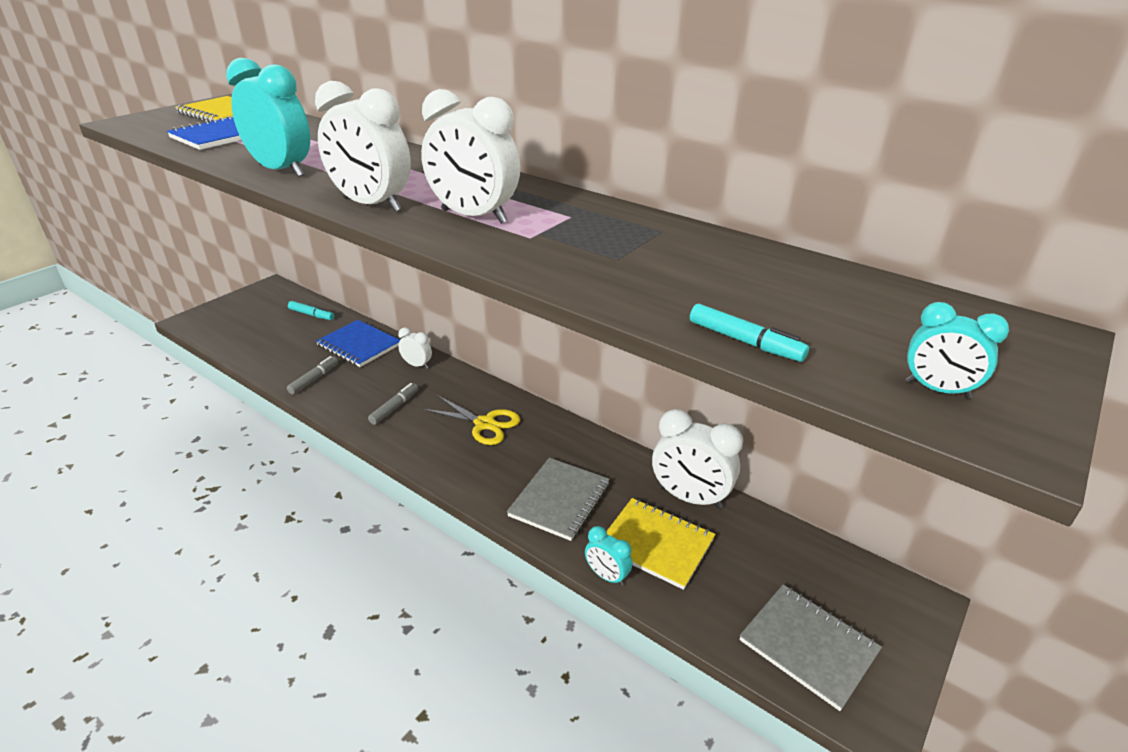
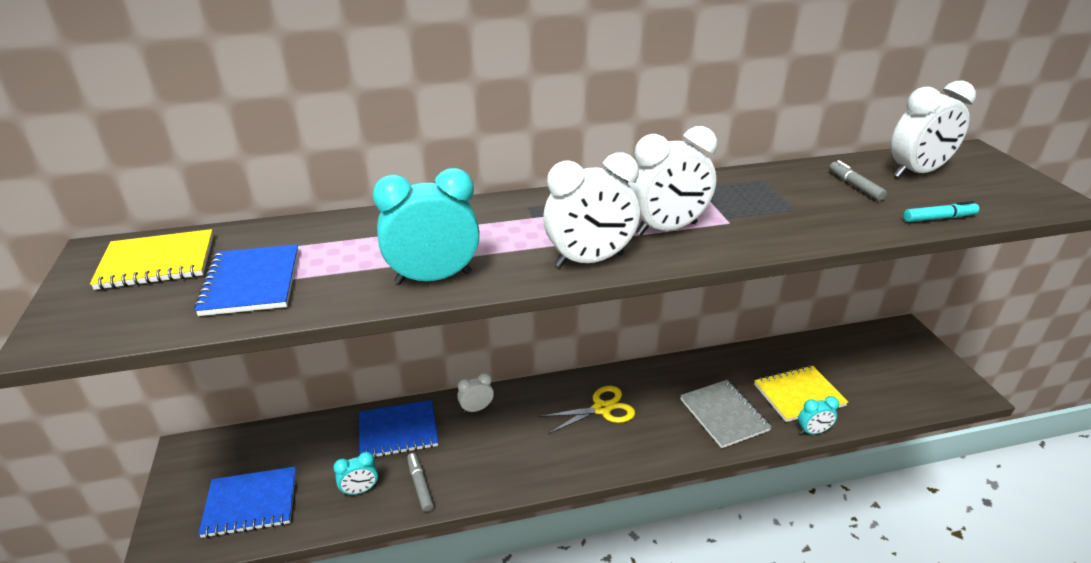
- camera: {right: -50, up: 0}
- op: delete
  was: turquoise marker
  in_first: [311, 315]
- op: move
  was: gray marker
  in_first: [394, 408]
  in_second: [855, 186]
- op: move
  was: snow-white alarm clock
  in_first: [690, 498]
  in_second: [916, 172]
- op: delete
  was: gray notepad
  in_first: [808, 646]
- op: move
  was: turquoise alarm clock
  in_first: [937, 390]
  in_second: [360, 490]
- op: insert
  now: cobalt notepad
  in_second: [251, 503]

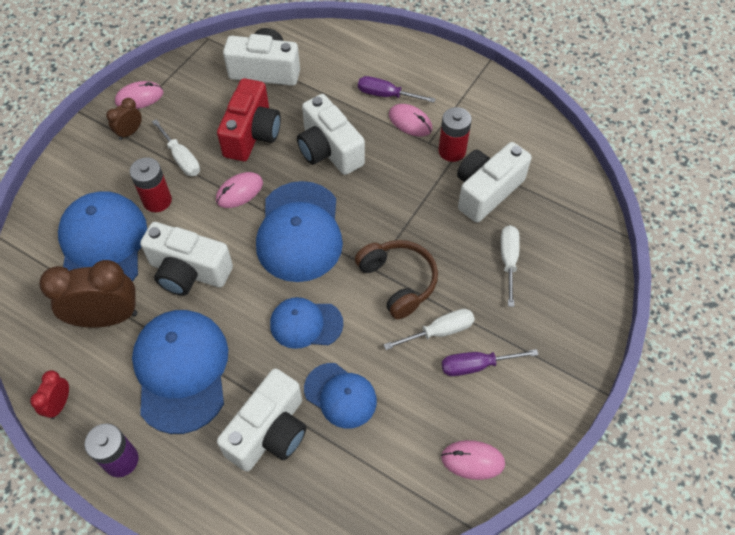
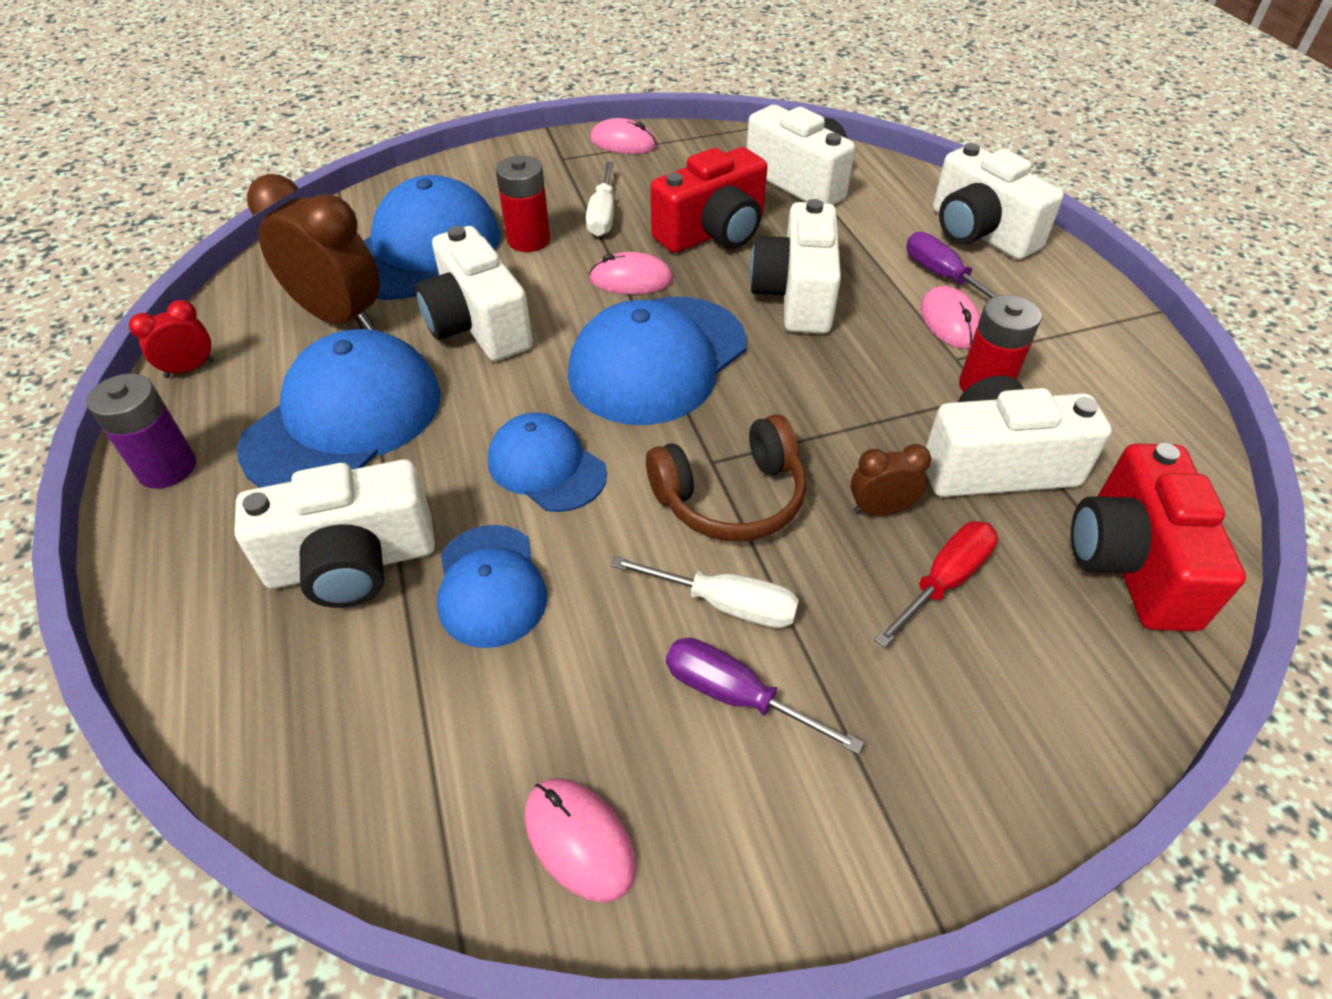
- camera: {right: 40, up: -10}
- op: move
  was: russet alarm clock
  in_first: [130, 132]
  in_second: [880, 509]
- op: rotate
  was: russet headset
  in_first: [398, 281]
  in_second: [731, 497]
  clockwise: 60
- op: recolor
  was: snow-white flat screwdriver
  now: red flat screwdriver
  in_first: [508, 261]
  in_second: [944, 582]
- op: insert
  now: snow-white photo camera
  in_second: [979, 233]
- op: insert
  now: red photo camera
  in_second: [1130, 562]

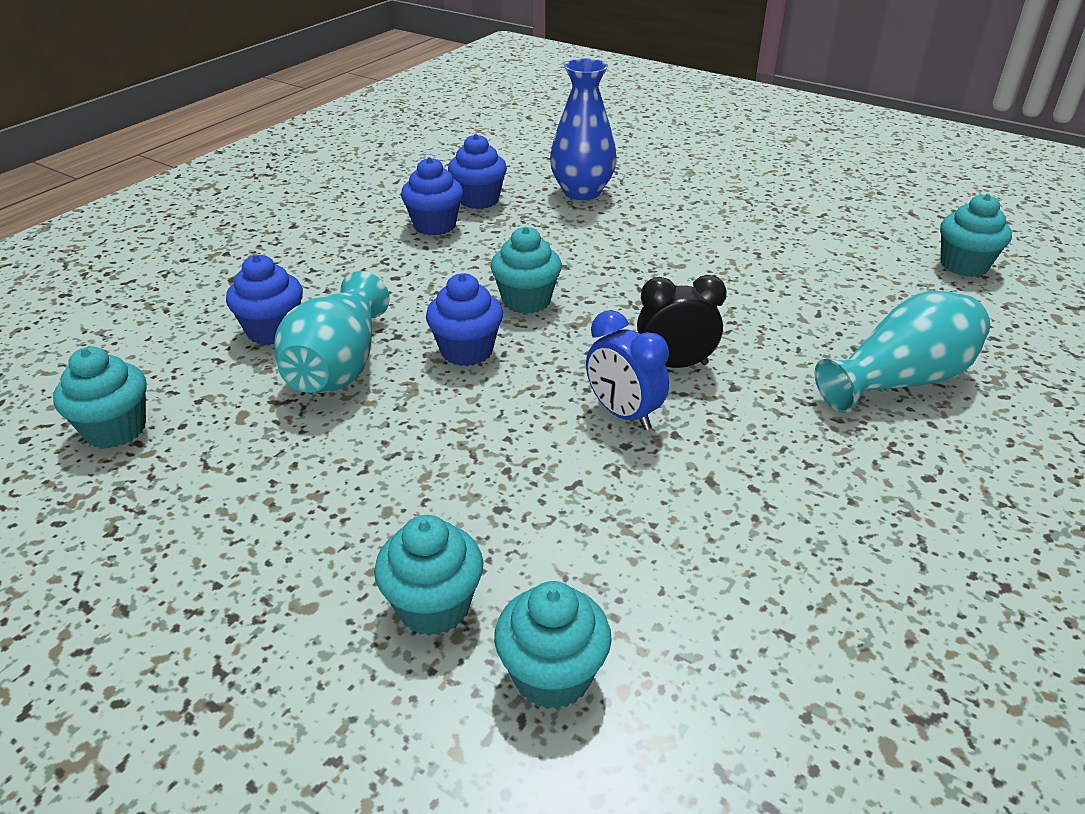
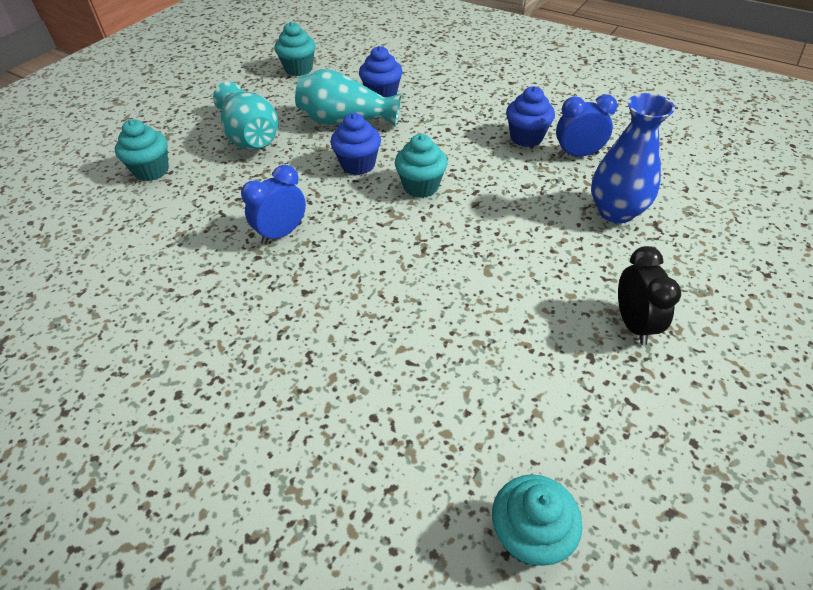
- camera: {right: 90, up: 10}
- op: replace
  was: cobalt cupcake
  now: cobalt alarm clock
  in_first: [478, 200]
  in_second: [577, 155]
- op: delete
  was: turquoise cupcake
  in_first: [552, 675]
- op: move
  was: ebony alarm clock
  in_first: [675, 365]
  in_second: [633, 324]
- op: move
  was: turquoise vase
  in_first: [900, 380]
  in_second: [250, 136]

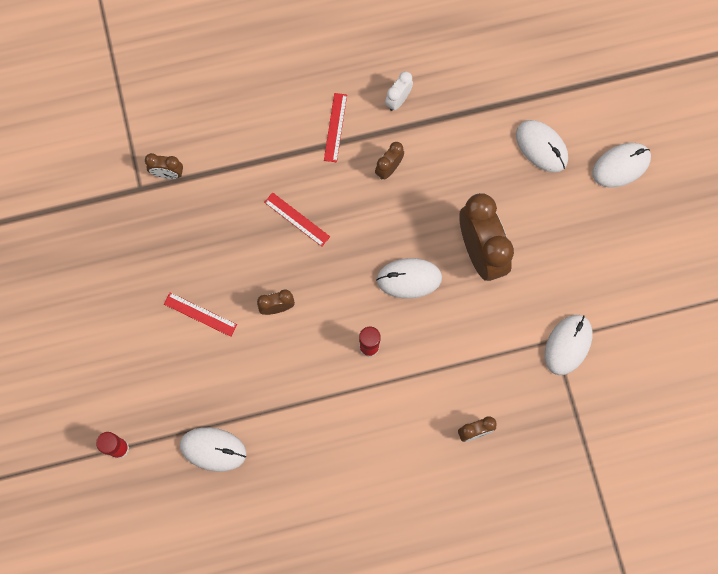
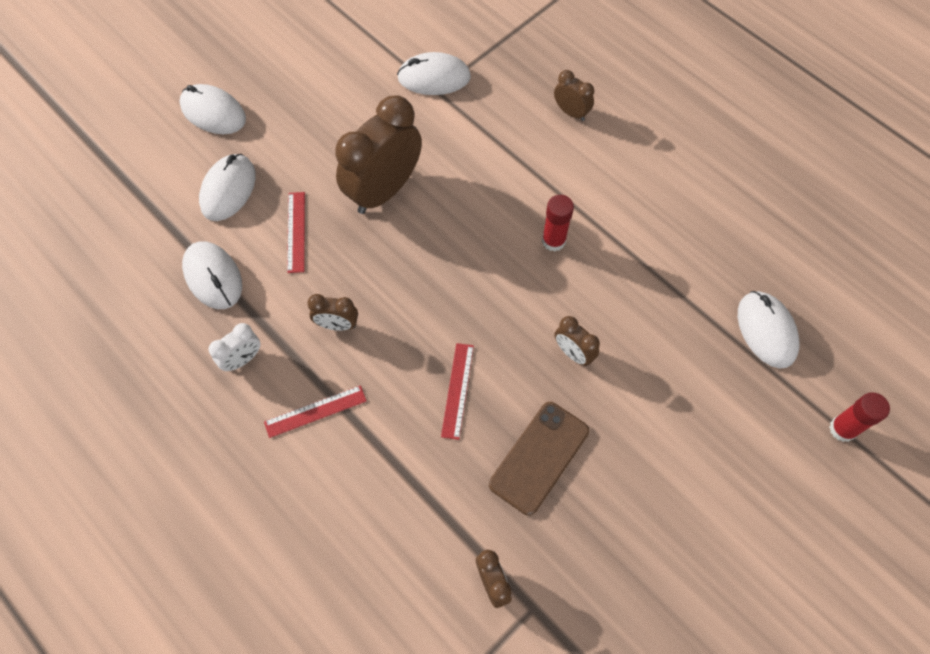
- camera: {right: -120, up: -10}
- op: move
  was: red straightedge
  in_first: [200, 314]
  in_second: [296, 231]
- op: move
  was: snow-white PC mouse
  in_first: [409, 279]
  in_second: [213, 277]
- op: rotate
  was: snow-white alarm clock
  in_first: [398, 100]
  in_second: [242, 359]
  clockwise: -45
- op: insert
  now: russet phone
  in_second: [539, 457]

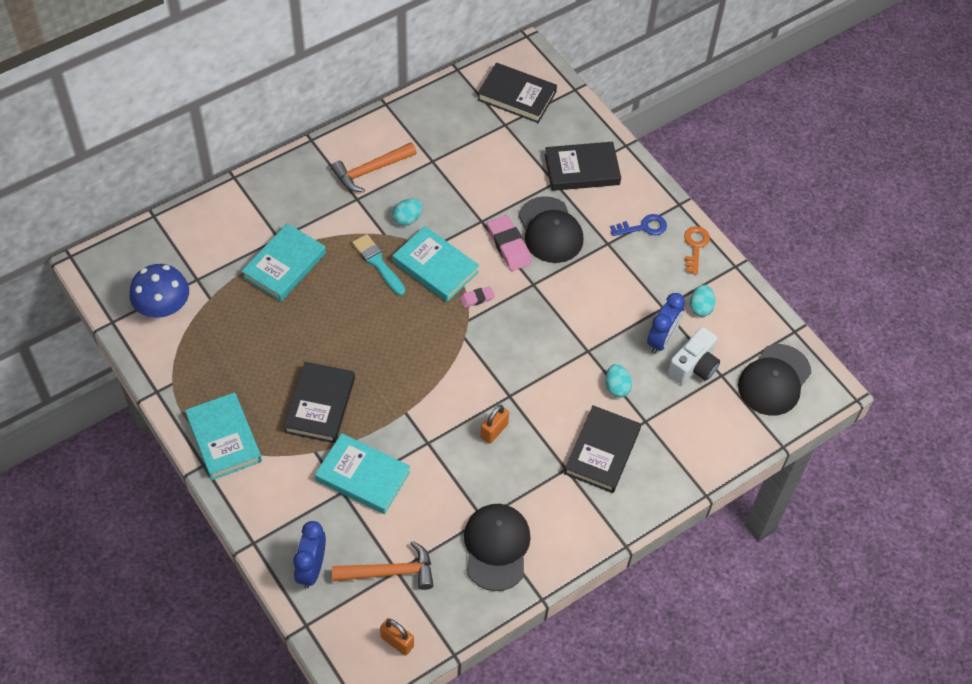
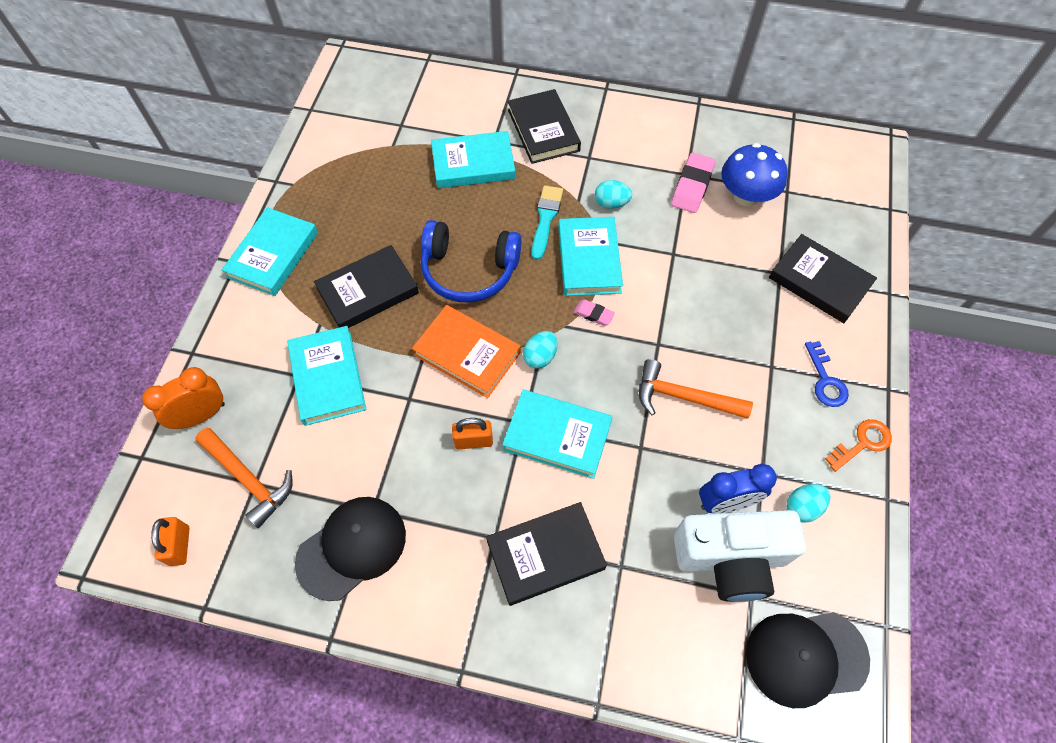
- camera: {right: 50, up: 5}
- op: move
  was: cobalt fungus
  in_first: [163, 307]
  in_second: [746, 196]
- op: recolor
  was: cobalt alarm clock
  now: bright orange alarm clock
  in_first: [311, 568]
  in_second: [201, 415]
- op: move
  was: bright orange claw hammer
  in_first: [371, 170]
  in_second: [684, 397]
- op: move
  was: ebony book
  in_first: [517, 96]
  in_second: [543, 130]
- op: move
  was: rosy gum eraser
  in_first: [509, 246]
  in_second: [692, 186]
- op: delete
  was: ebony cap
  in_first: [550, 230]
- op: move
  was: turquoise egg shape
  in_first: [616, 387]
  in_second: [540, 357]
- op: rotate
  was: cobalt key
  in_first: [643, 227]
  in_second: [825, 380]
  clockwise: 45
- op: resize
  was: snow-white photo camera
  in_first: [693, 366]
  in_second: [730, 559]
  ratio: 1.51
- op: insert
  now: bright orange book
  in_second: [467, 353]
- op: insert
  now: cobalt headset
  in_second: [469, 271]
- op: insert
  now: turquoise book
  in_second: [557, 436]

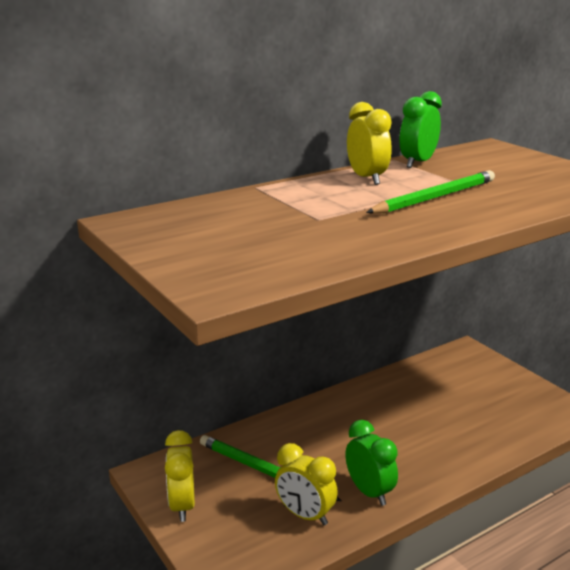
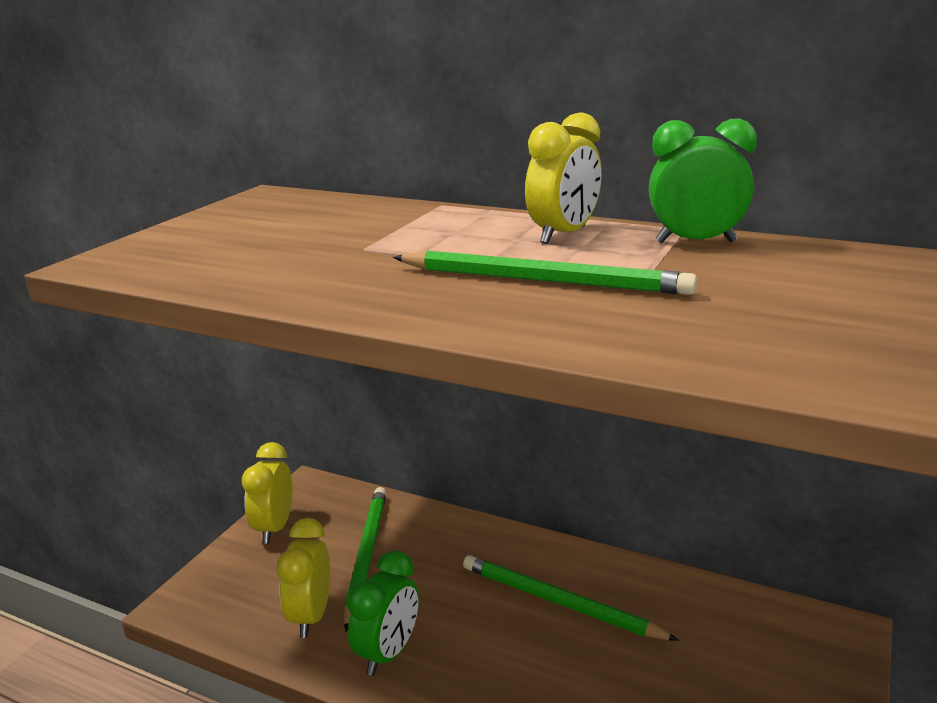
- camera: {right: 60, up: 0}
- op: rotate
  was: bright yellow alarm clock
  in_first: [182, 506]
  in_second: [274, 528]
  clockwise: -45
- op: insert
  now: leaf-green wooden pencil
  in_second: [559, 602]

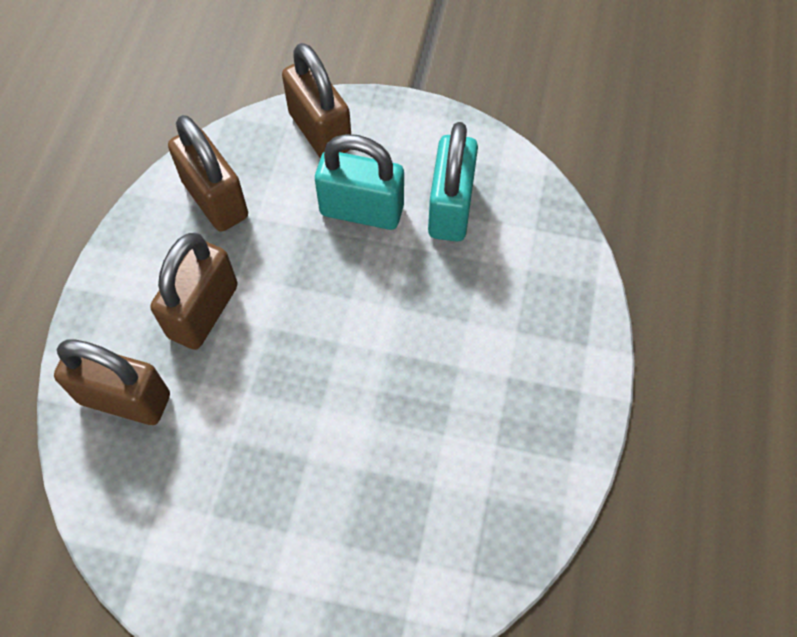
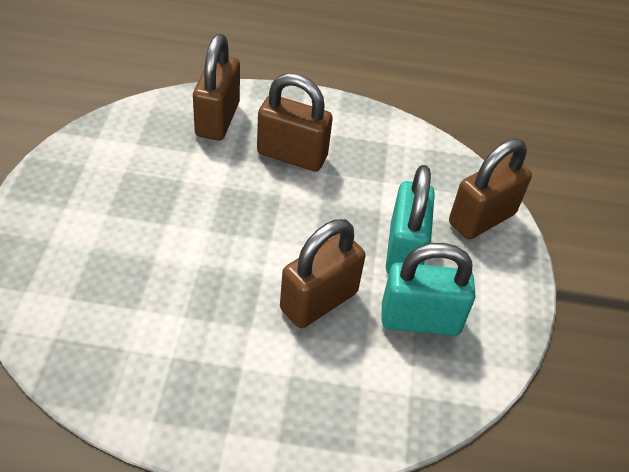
- camera: {right: 80, up: -15}
- op: move
  was: russet lock
  in_first: [215, 199]
  in_second: [319, 301]

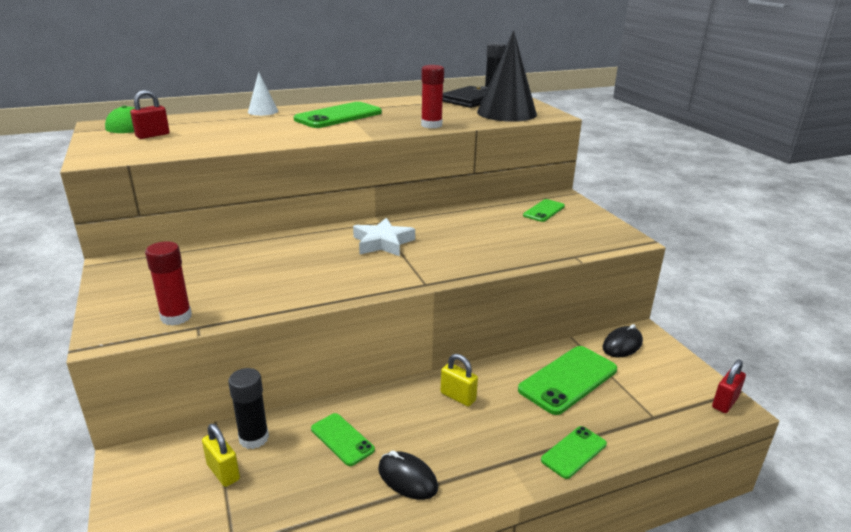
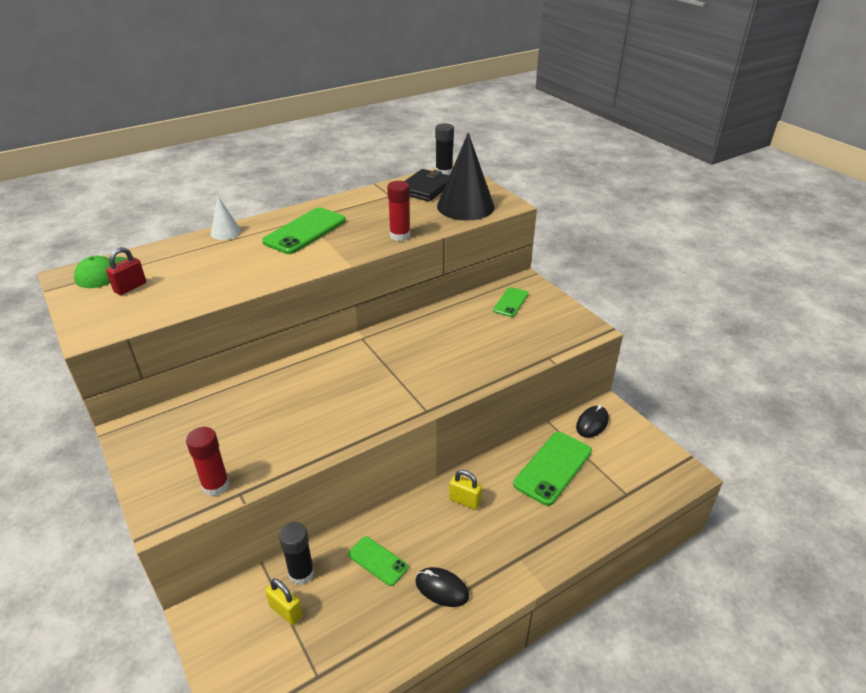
- camera: {right: -10, up: 10}
- op: delete
  was: snow-white five-pointed star
  in_first: [382, 243]
- op: delete
  was: leaf-green phone
  in_first: [574, 452]
- op: delete
  was: red lock
  in_first: [724, 403]

